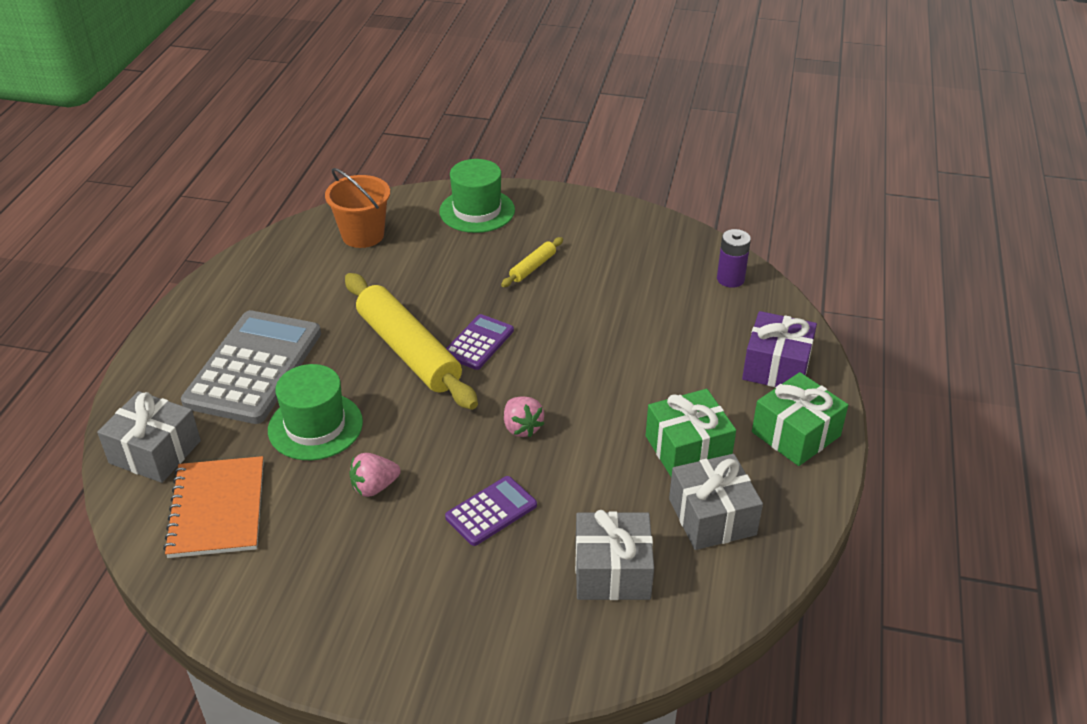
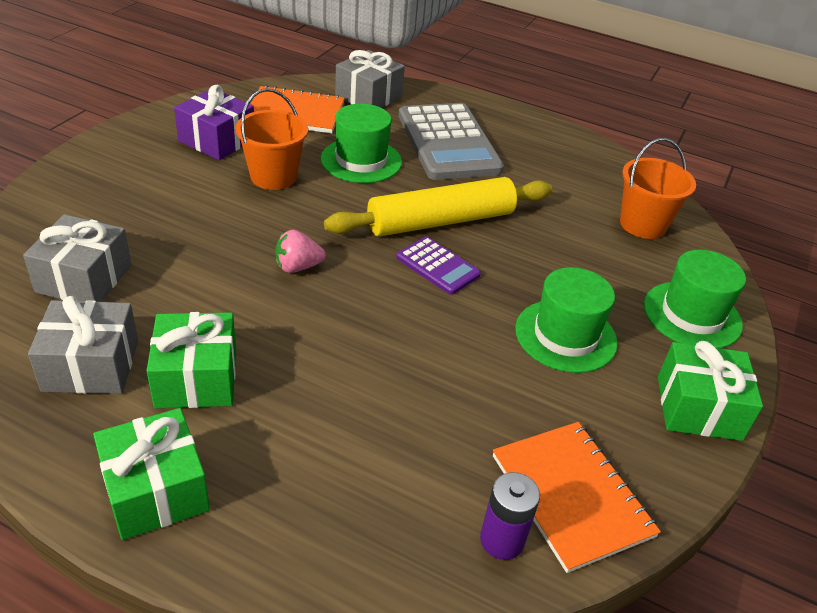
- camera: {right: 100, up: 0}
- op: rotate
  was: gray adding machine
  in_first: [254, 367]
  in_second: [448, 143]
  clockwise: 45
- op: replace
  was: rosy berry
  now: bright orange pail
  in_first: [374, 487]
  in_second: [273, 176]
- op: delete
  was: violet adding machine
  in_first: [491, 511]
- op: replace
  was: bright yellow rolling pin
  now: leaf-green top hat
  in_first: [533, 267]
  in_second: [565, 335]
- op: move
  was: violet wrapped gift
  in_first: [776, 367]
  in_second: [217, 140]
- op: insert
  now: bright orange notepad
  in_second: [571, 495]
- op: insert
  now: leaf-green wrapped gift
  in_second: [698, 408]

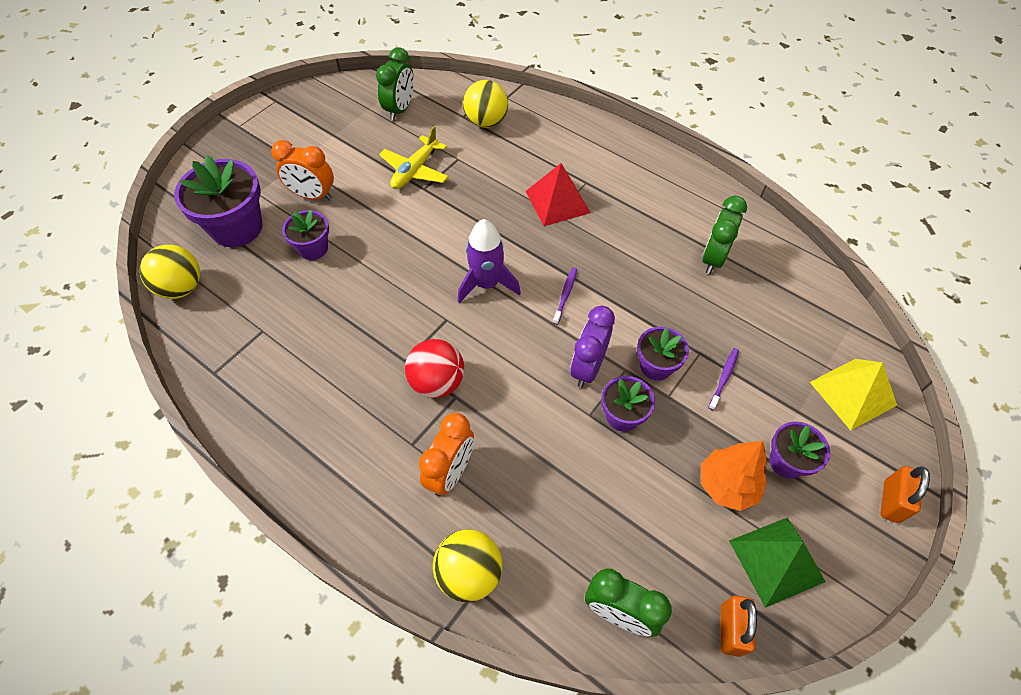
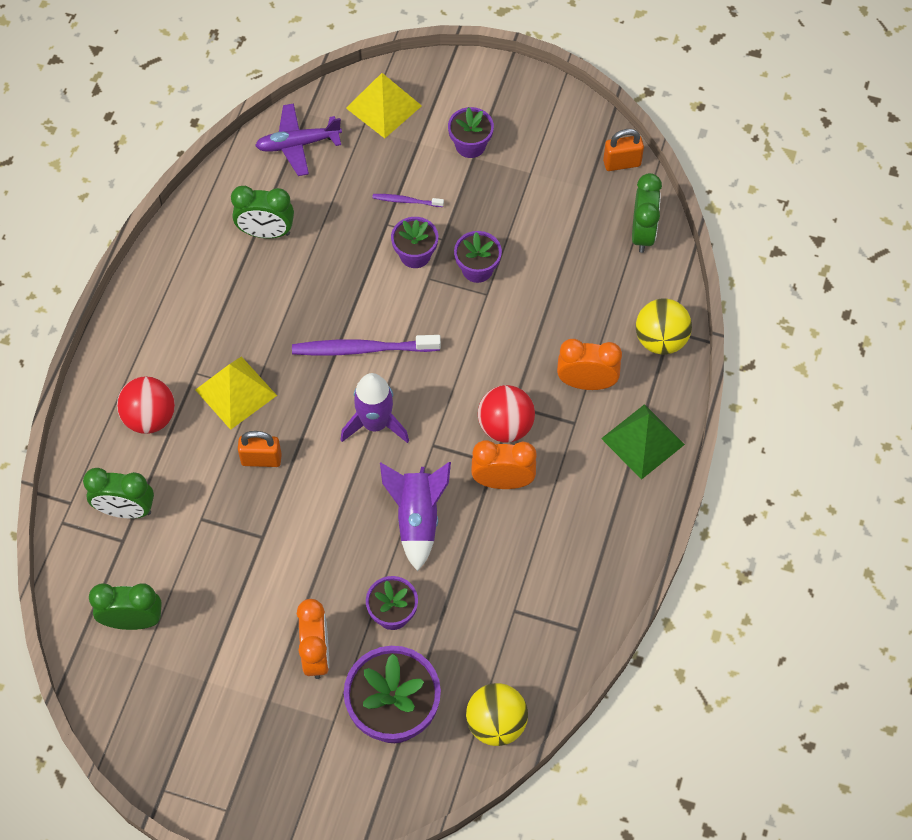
- camera: {right: -110, up: 5}
- op: delete
  was: bright yellow toy plane
  in_first: [415, 170]
- op: replace
  was: bright yellow ball
  now: leaf-green alarm clock
  in_first: [486, 122]
  in_second: [126, 510]
- op: recolor
  was: red pyramid shape
  now: bright yellow pyramid shape
  in_first: [557, 202]
  in_second: [236, 392]
- op: resize
  was: violet dental brush
  in_first: [565, 295]
  in_second: [362, 349]
  ratio: 1.98
- op: delete
  was: violet alarm clock
  in_first: [588, 367]
- op: delete
  was: bright orange tree
  in_first: [727, 485]
- op: move
  was: leaf-green pyramid shape
  in_first: [776, 561]
  in_second: [642, 441]
- op: move
  was: bright orange lock
  in_first: [891, 501]
  in_second: [261, 459]
- op: insert
  now: red ball
  in_second: [150, 417]
- op: insert
  now: violet toy plane
  in_second: [298, 144]
- op: insert
  now: violet spaceship
  in_second: [417, 518]
- op: insert
  now: bright orange alarm clock
  in_second: [503, 481]

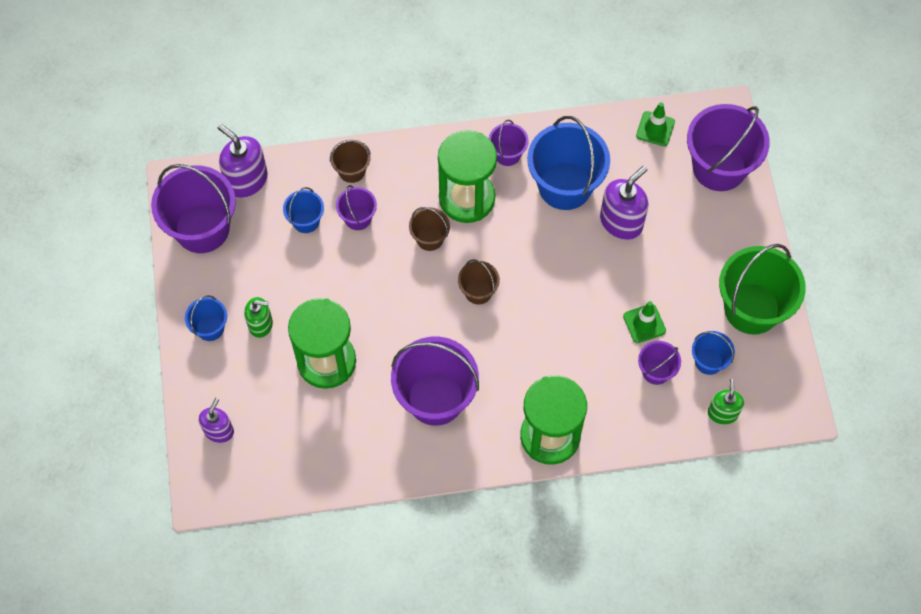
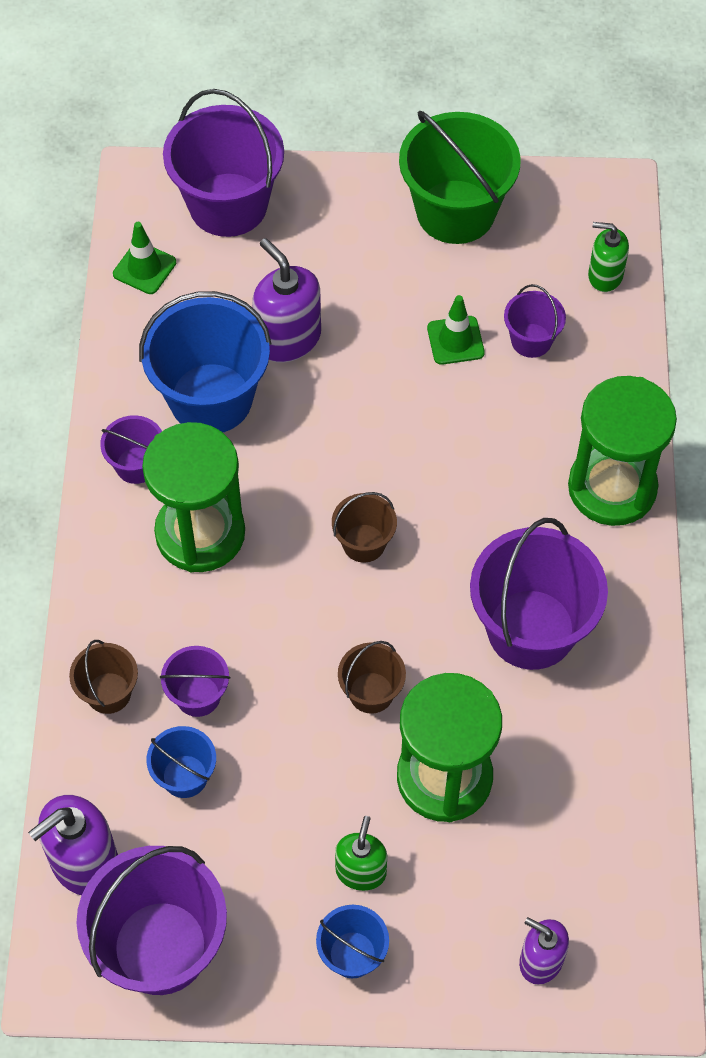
- camera: {right: -80, up: -5}
- op: move
  was: russet pail
  in_first: [429, 238]
  in_second: [371, 692]
- op: delete
  was: cobalt pail
  in_first: [708, 361]

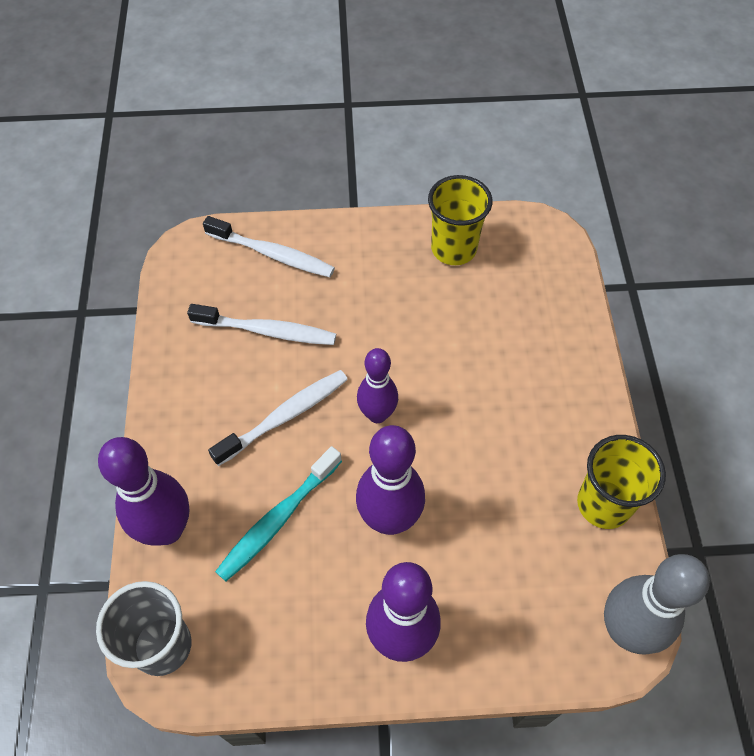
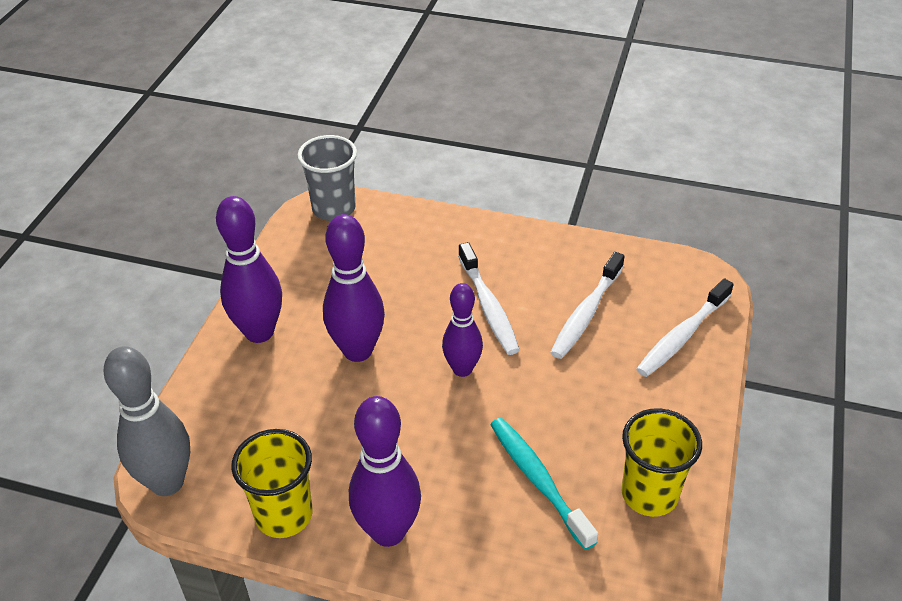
- camera: {right: 110, up: -15}
- op: move
  was: violet skittle
  in_first: [167, 529]
  in_second: [388, 531]
- op: move
  was: turquoise dental brush
  in_first: [278, 519]
  in_second: [538, 480]

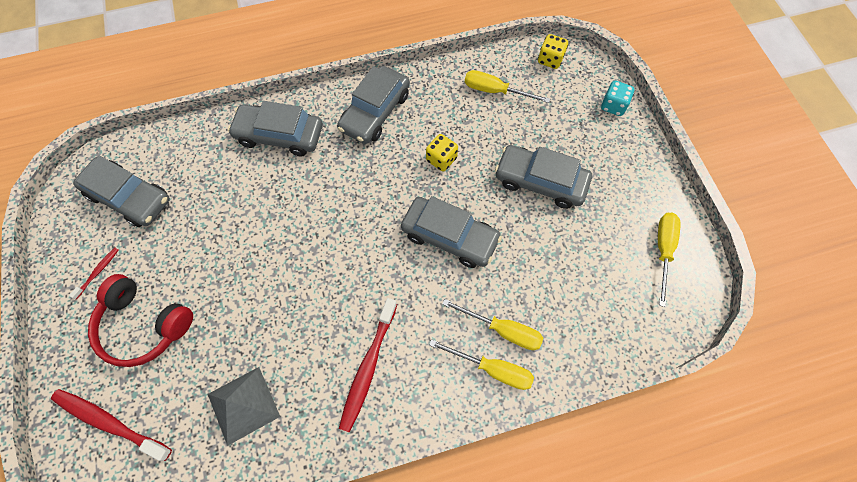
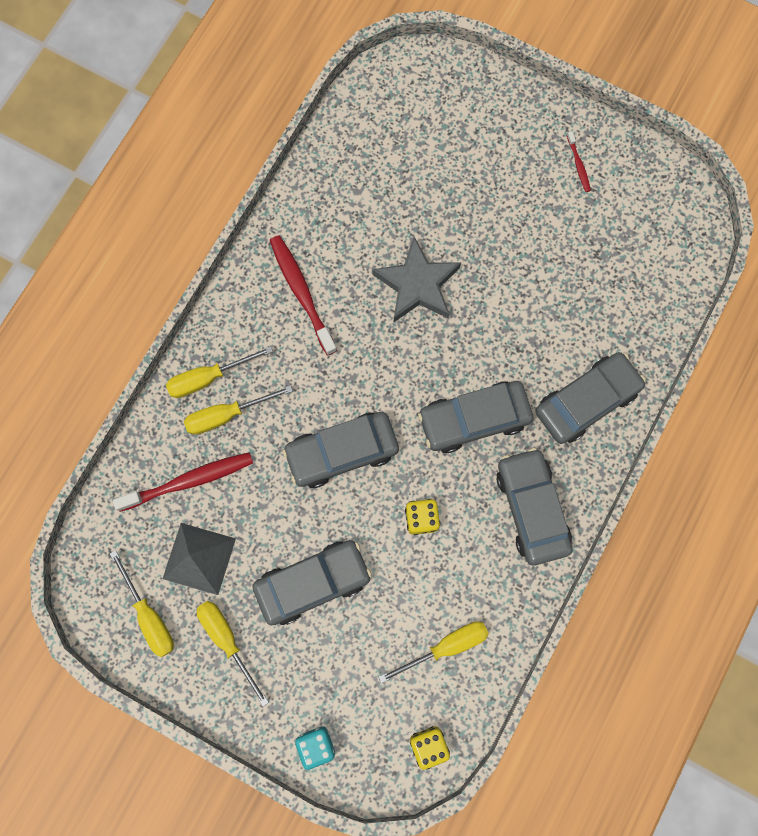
- camera: {right: 135, up: 10}
- op: move
  was: red dental brush
  in_first: [110, 422]
  in_second: [189, 481]
- op: move
  was: gray toy car
  in_first: [129, 197]
  in_second: [474, 419]
- op: delete
  was: red headset
  in_first: [144, 325]
- op: move
  was: gray pyramid shape
  in_first: [243, 405]
  in_second: [199, 558]
- op: insert
  now: bright yellow flat screwdriver
  in_second: [227, 640]
- op: insert
  now: gray five-pointed star
  in_second: [417, 284]

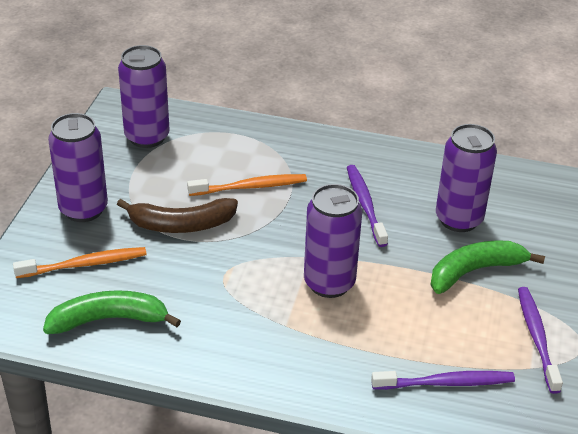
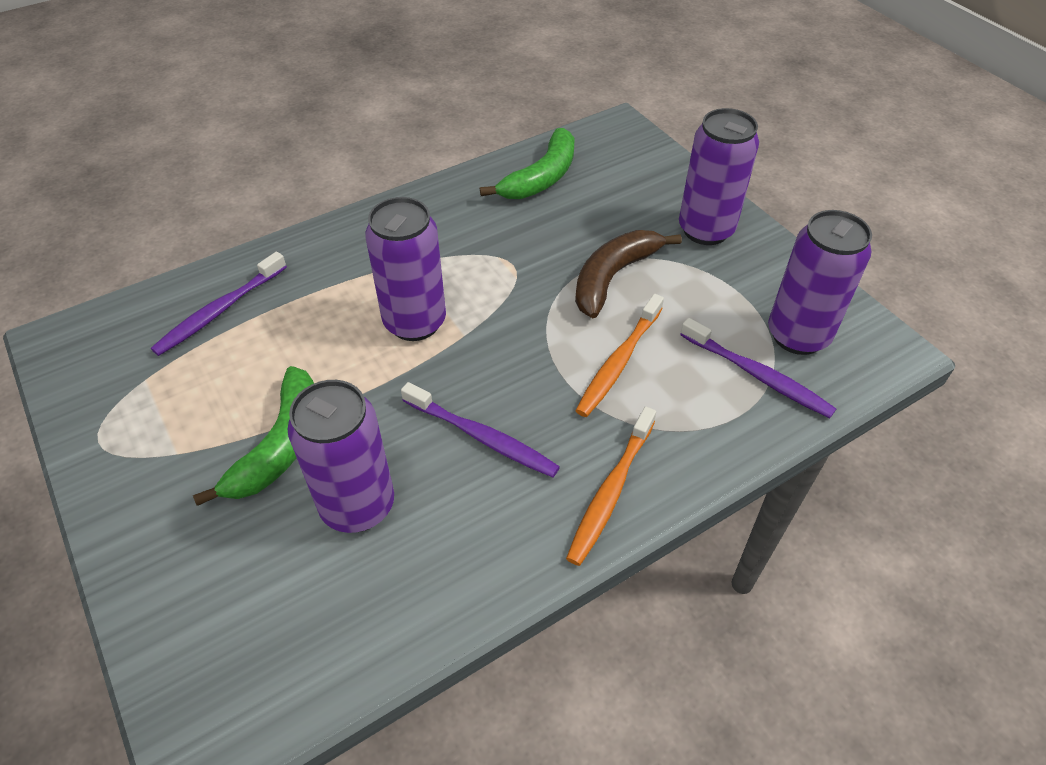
- camera: {right: 135, up: 10}
- op: move
  was: bright orange dental brush
  in_first: [84, 264]
  in_second: [610, 491]
- op: move
  was: violet dental brush
  in_first: [537, 338]
  in_second: [757, 375]

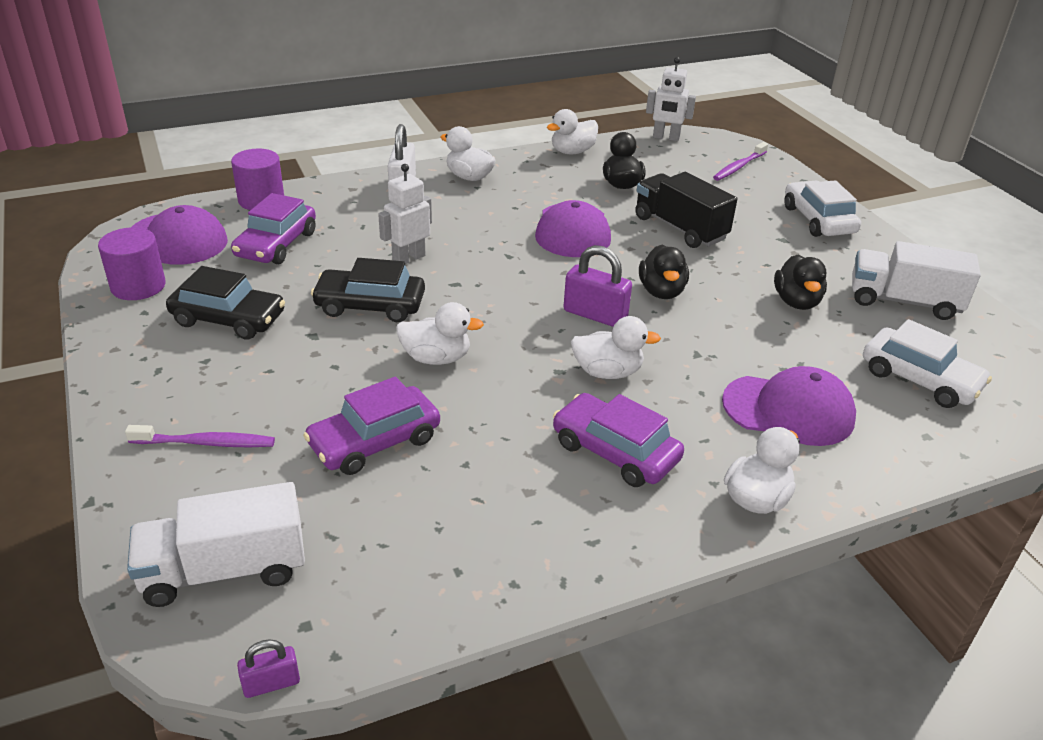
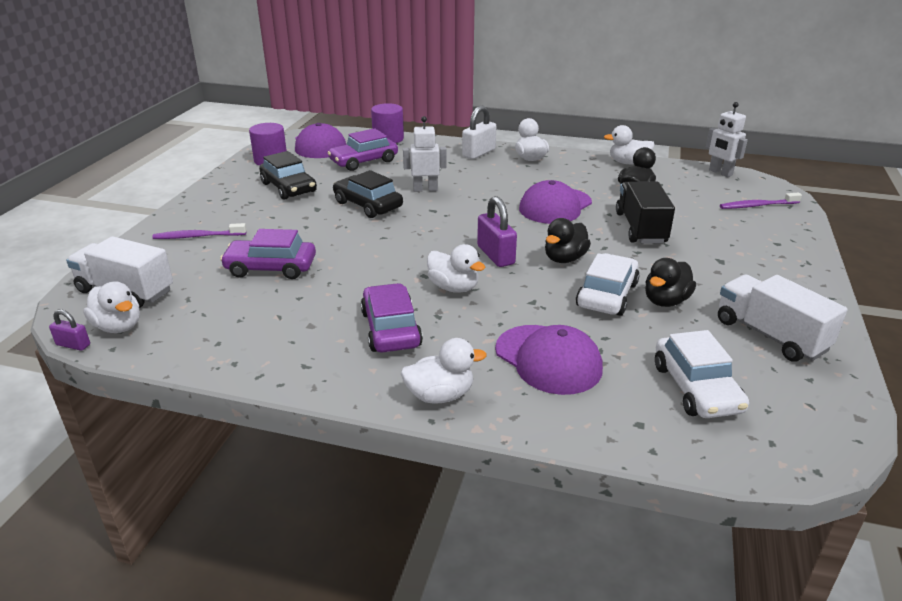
- camera: {right: 40, up: -5}
- op: rotate
  was: violet dental brush
  in_first: [206, 443]
  in_second: [198, 236]
  clockwise: 135
- op: move
  was: snow-white toy duck
  in_first: [436, 358]
  in_second: [118, 327]
- op: move
  was: snow-white toy car
  in_first: [818, 220]
  in_second: [607, 295]

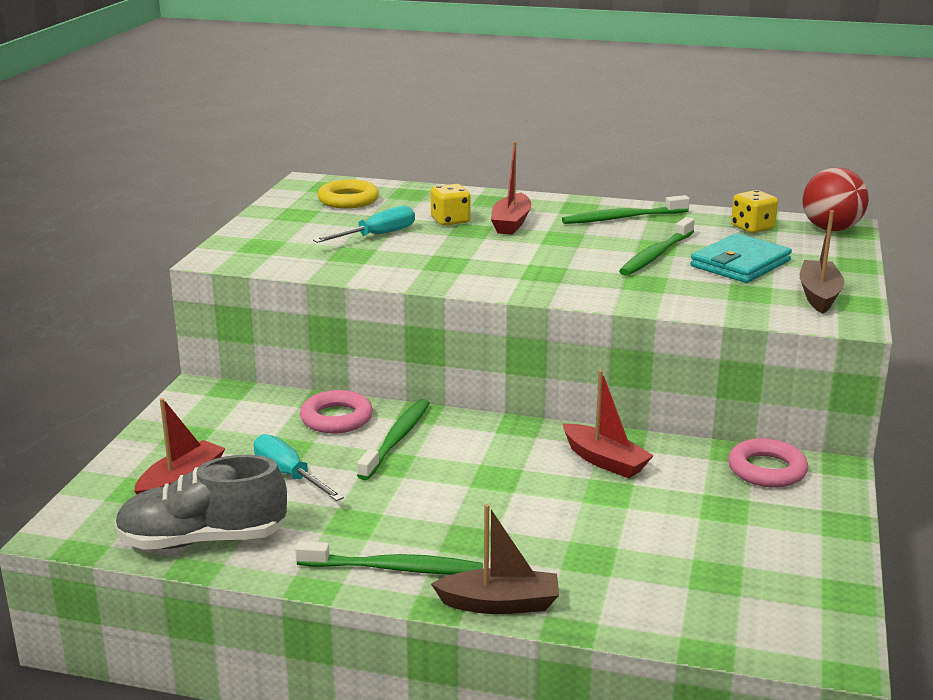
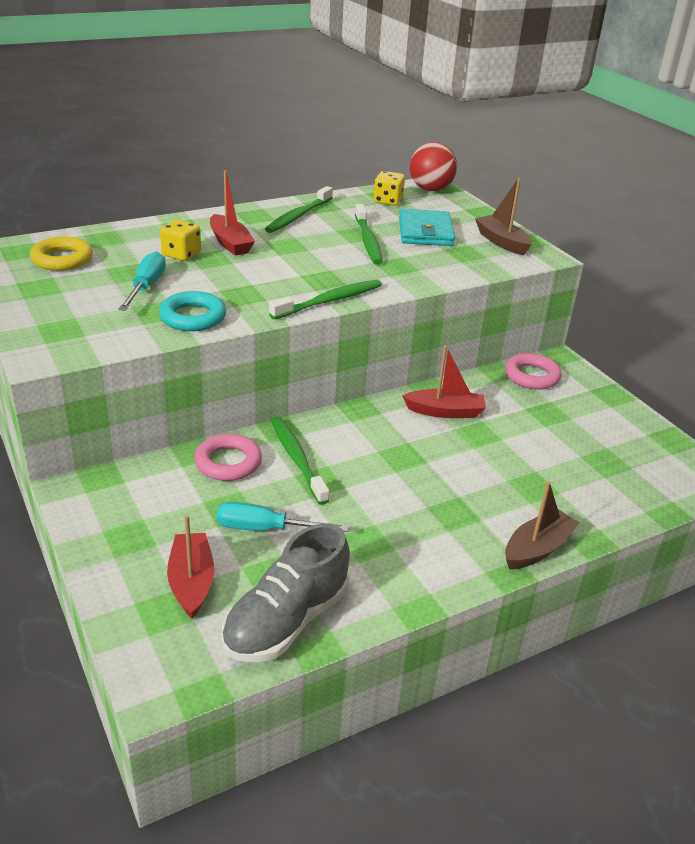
- camera: {right: -45, up: 10}
- op: move
  was: leaf-green dental brush
  in_first: [393, 568]
  in_second: [329, 301]
- op: insert
  now: turquoise ring
  in_second: [193, 317]

